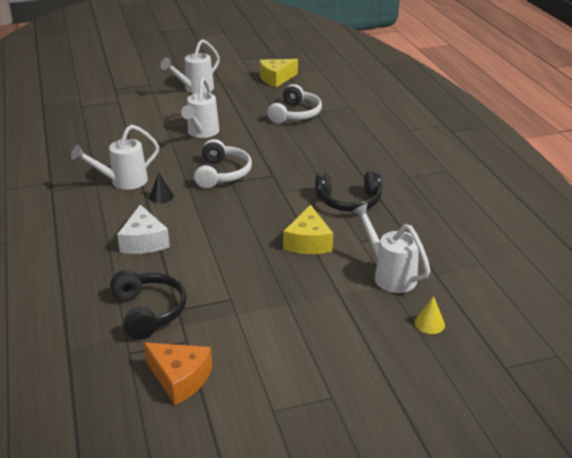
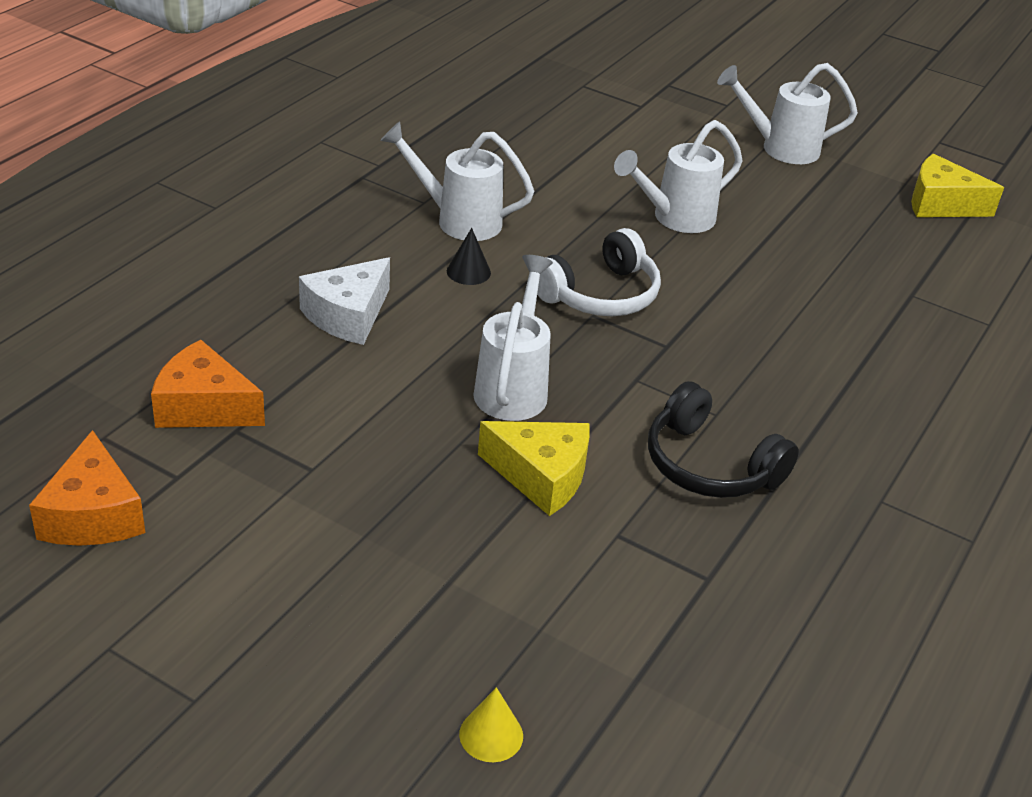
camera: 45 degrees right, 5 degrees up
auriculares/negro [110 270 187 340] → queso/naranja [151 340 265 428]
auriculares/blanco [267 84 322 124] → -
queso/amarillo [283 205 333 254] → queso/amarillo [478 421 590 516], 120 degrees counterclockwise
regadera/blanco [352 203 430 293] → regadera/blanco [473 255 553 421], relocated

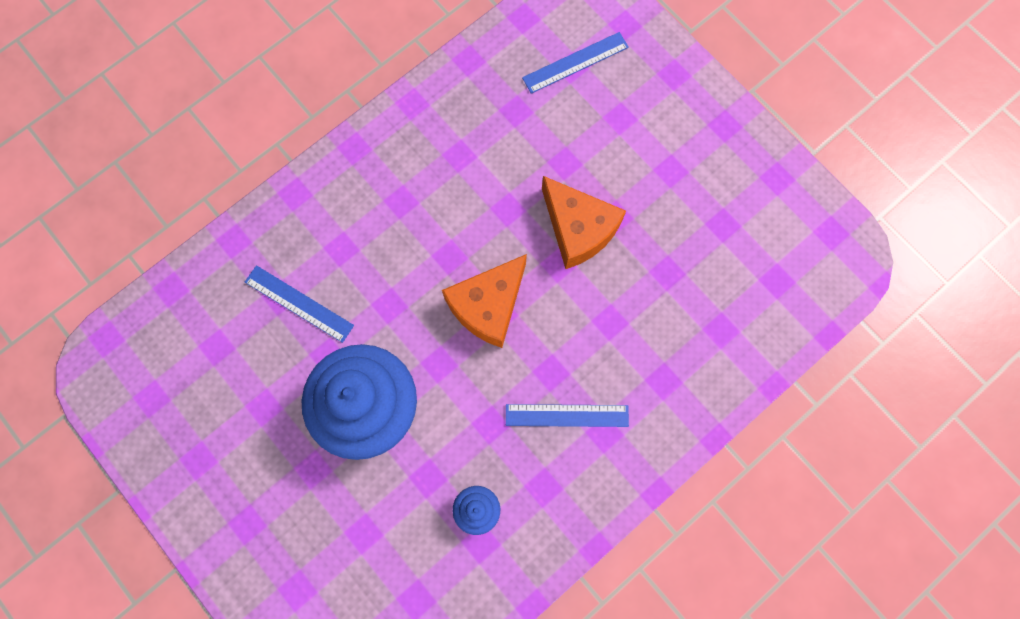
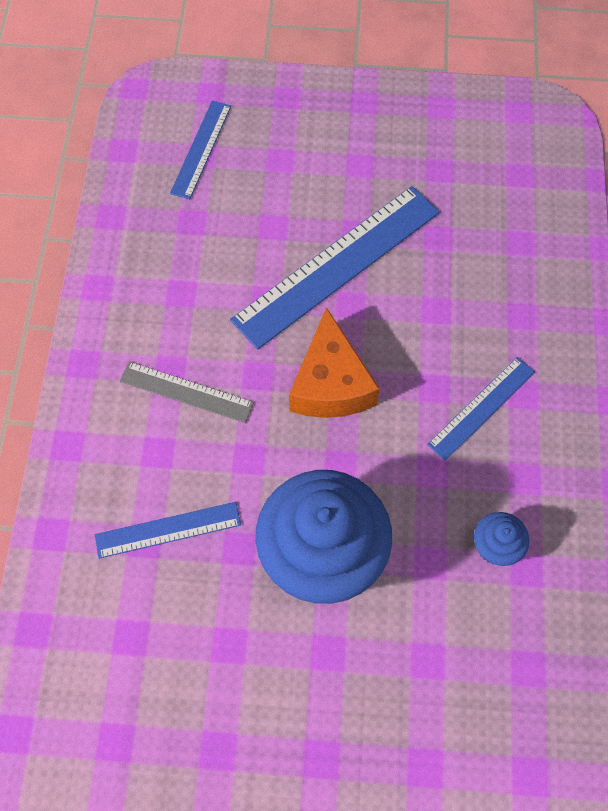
camera: 45 degrees left, 10 degrees down
queso/naranja [542 176 626 269] → regla/azul [230 186 440 350]
- → regla/gris [120 361 254 423]

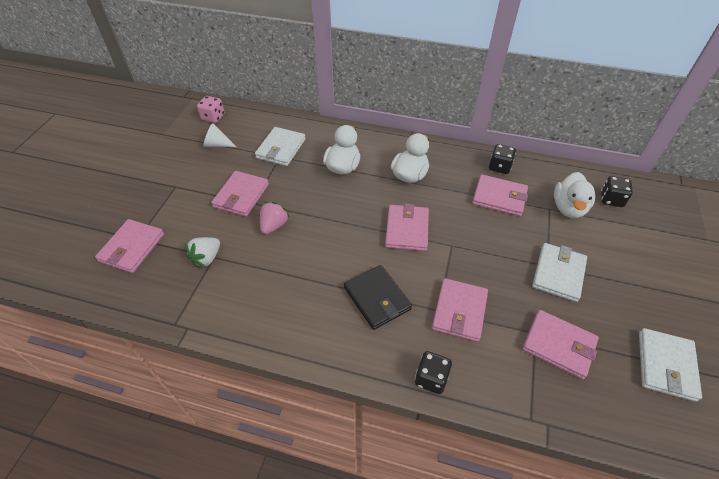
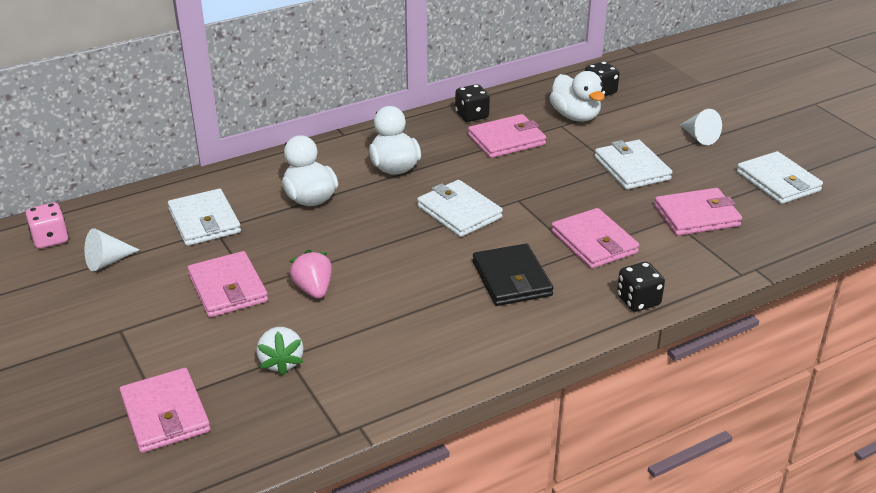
camera: 45 degrees left, 15 degrees down
cartera/negro [344 265 412 330] → cartera/negro [473 244 554 306], 60 degrees clockwise
cartera/rosa [385 203 429 251] → cartera/blanco [417 180 503 237]
- → cono/blanco [680 109 722 145]

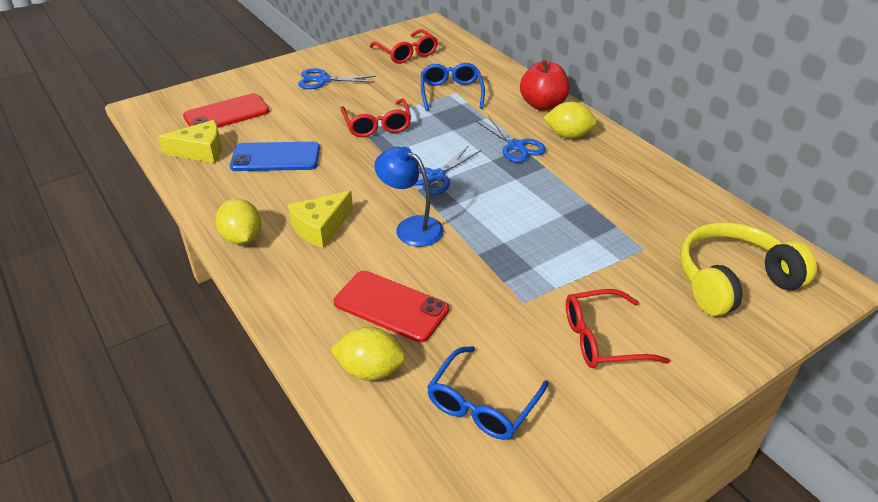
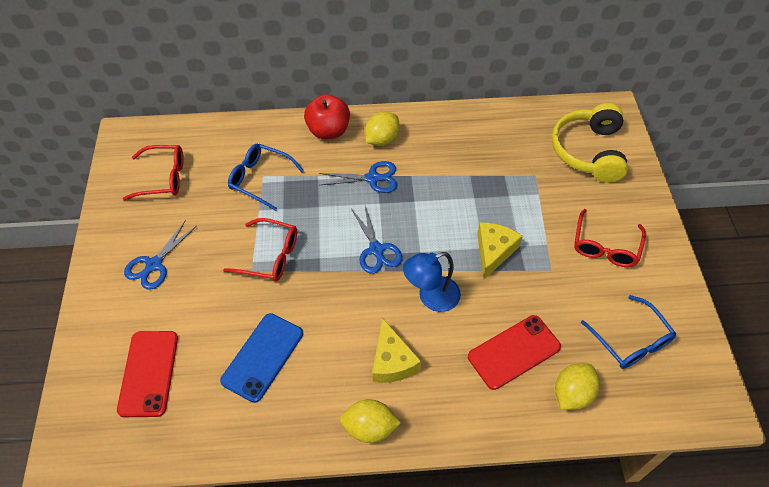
camera: 60 degrees left, 15 degrees up
queso/amarillo [158 120 222 163] → queso/amarillo [477 222 523 279], relocated

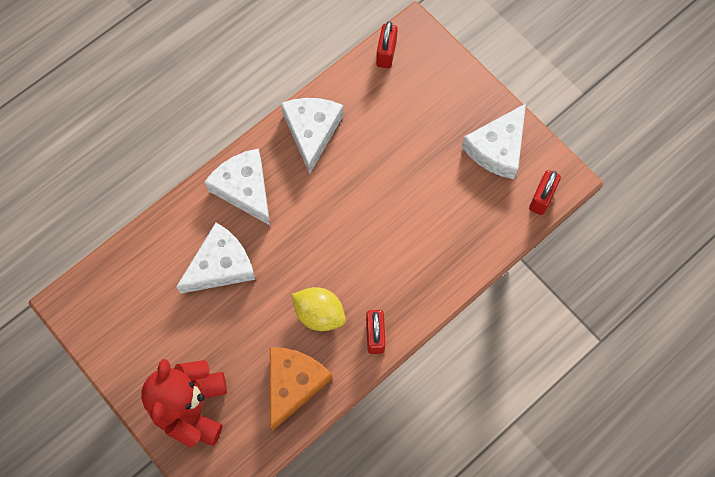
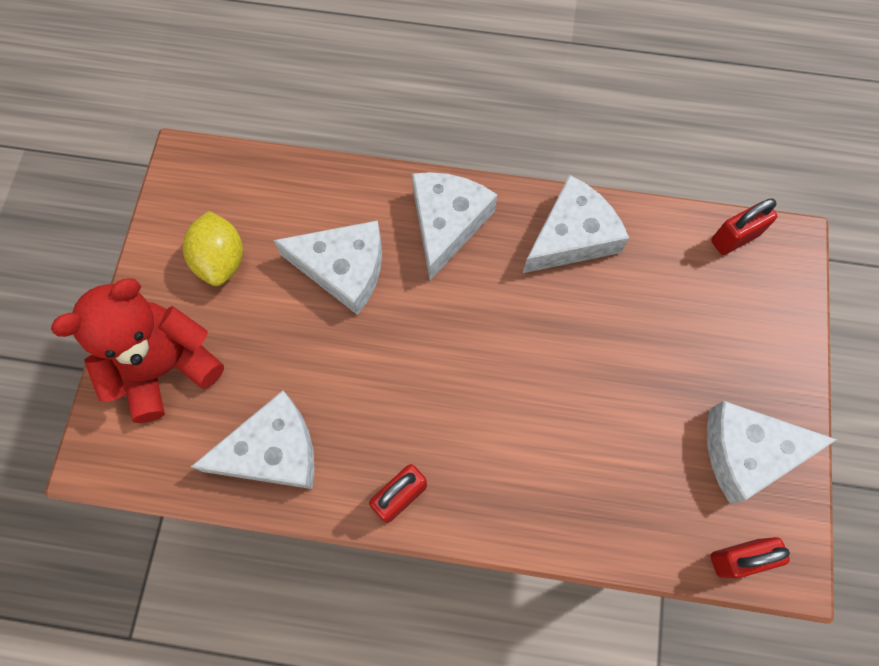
camera: 50 degrees right, 0 degrees up
queso/naranja [270 347 333 430] → queso/blanco [191 390 315 489]
limón/amarillo [291 287 346 331] → limón/amarillo [183 211 243 286], relocated

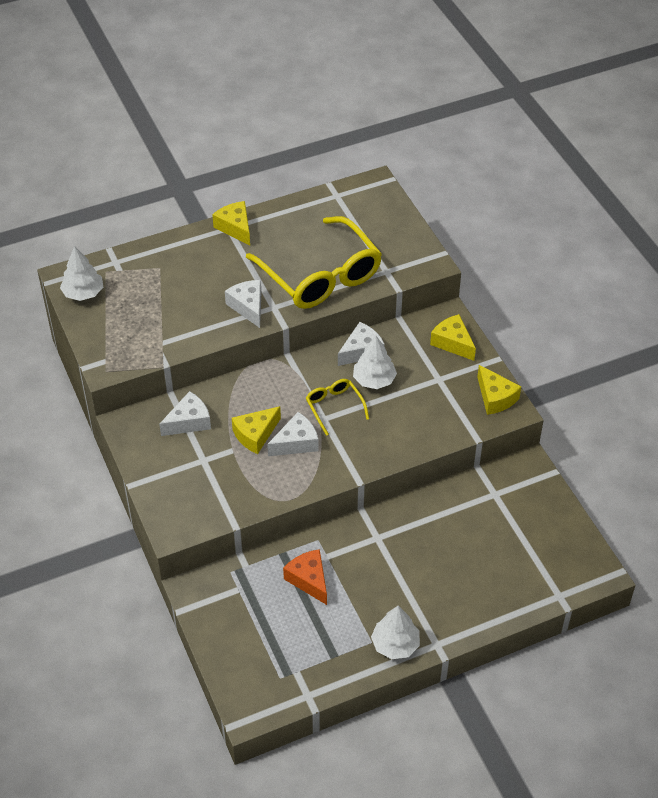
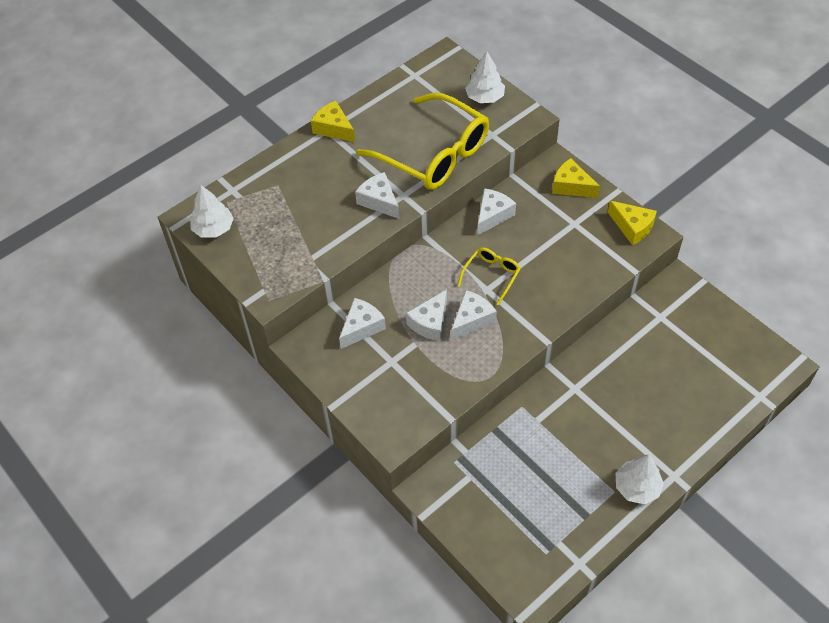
camera: 15 degrees left, 5 degrees up
queso/amarillo [232 406 281 454] → queso/blanco [406 289 447 341]
queso/naranja [283 549 327 605] → -
gafas/amarillo [306 379 369 436] → gafas/amarillo [457 247 521 305], 75 degrees clockwise
árbol/blanco [353 336 397 389] → árbol/blanco [465 51 505 103], relocated

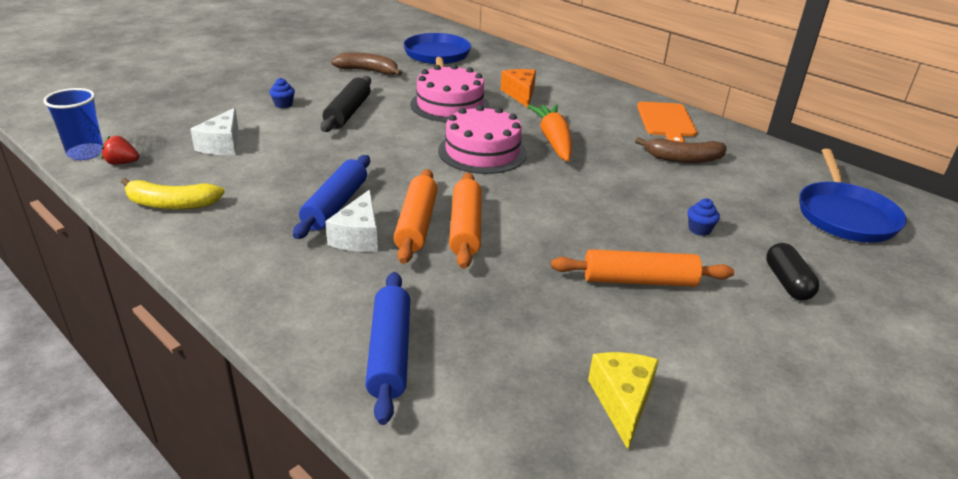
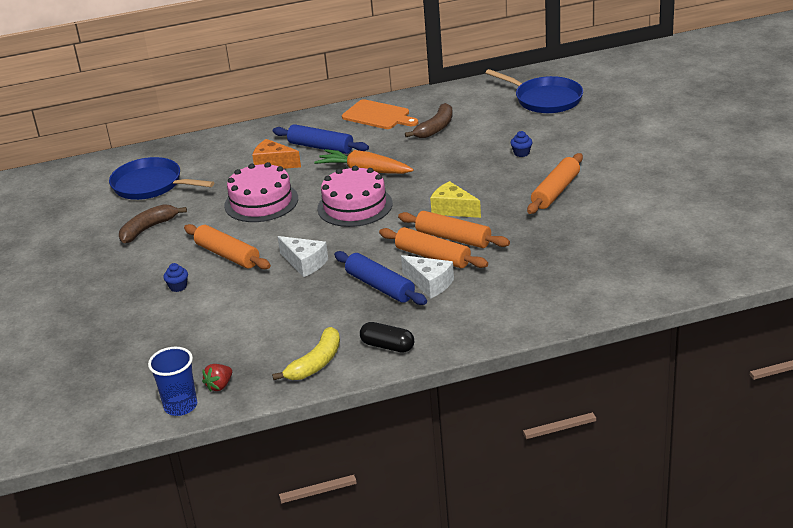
camera: 55 degrees left, 0 degrees up
queso/blanco [190 108 239 155] → queso/blanco [277 236 328 277], relocated
rodillo/negro [320 76 371 132] → rodillo/naranja [184 224 271 270]
rodillo/azul [365 272 410 425] → rodillo/azul [273 124 369 154], relocated
queso/amarillo [588 352 659 449] → queso/amarillo [430 181 481 218], relocated
cápsula/negro [766 243 819 300] → cápsula/negro [360 322 414 353], relocated

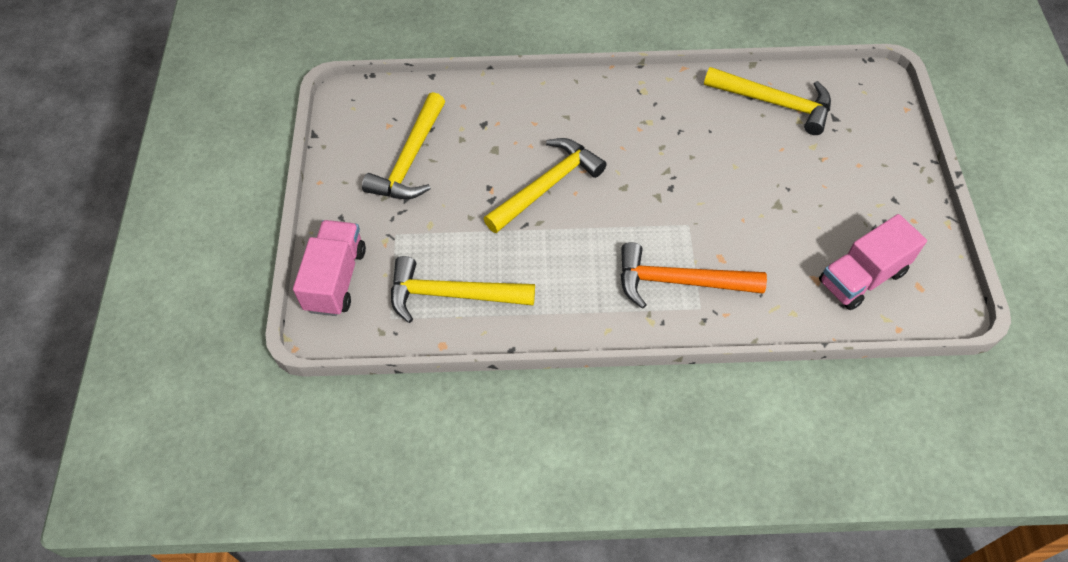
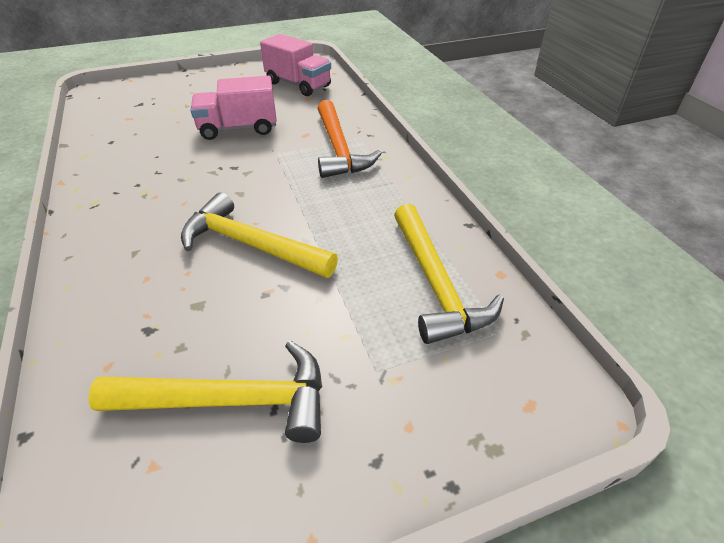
camera: 110 degrees left, 15 degrees down
camión/rosa [293 220 366 316] → camión/rosa [191 76 277 140], relocated
martillo/amarillo [704 67 831 135] → -

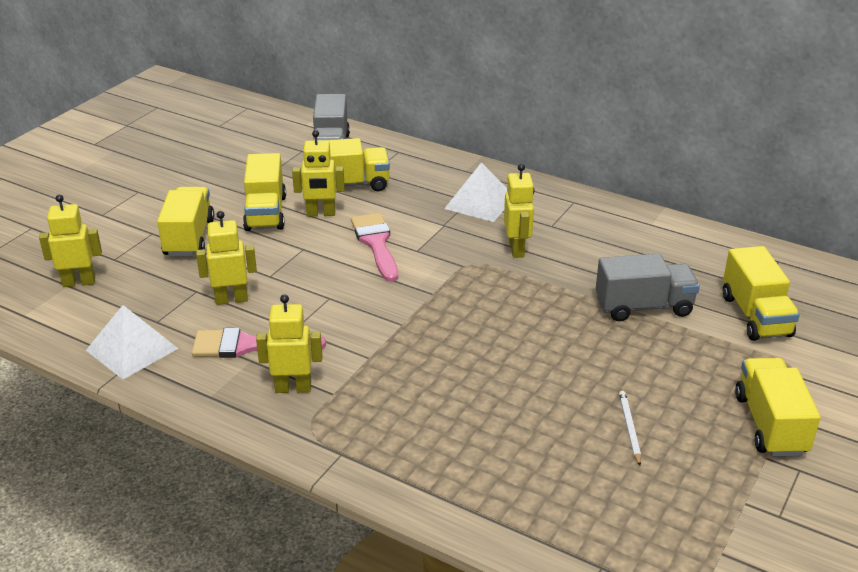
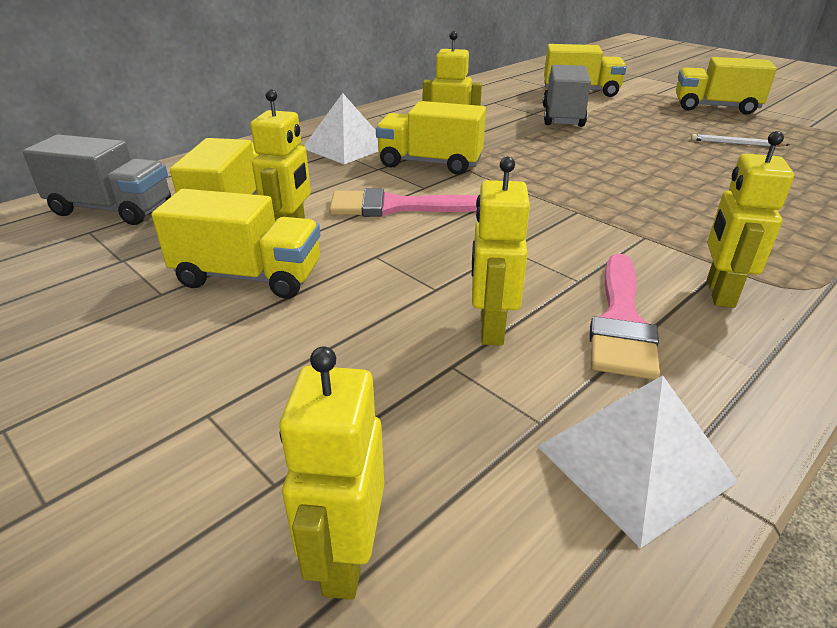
camera: 75 degrees left, 0 degrees up
camión/amarillo [157 187 215 256] → camión/amarillo [376 101 486 175], relocated

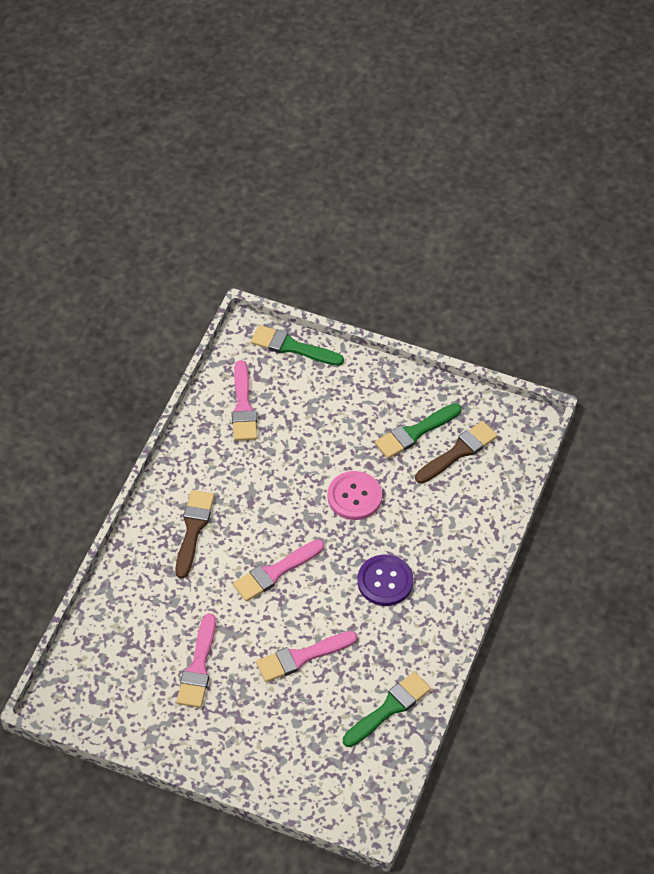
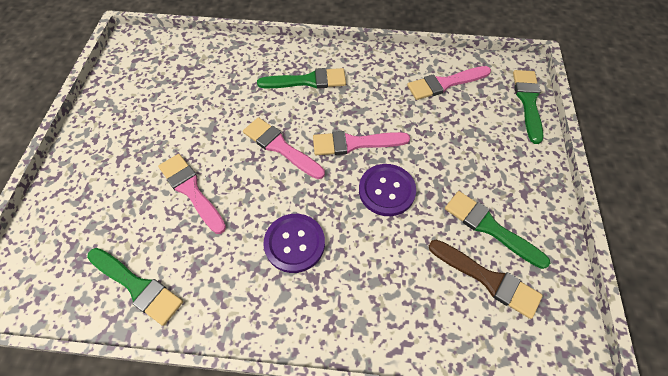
camera: 75 degrees right, 5 degrees up
pincel/marrón [176 490 214 579] → pincel/verde [257 68 346 89]
pincel/rosa [176 613 216 708] → pincel/rosa [313 131 410 155], relocated
botón/rosa [328 471 382 520] → botón/morado [359 164 416 216]

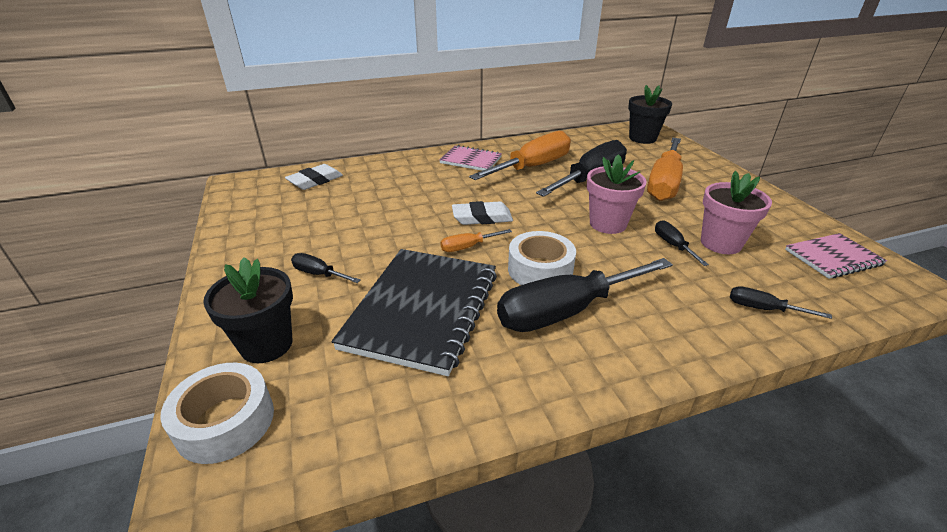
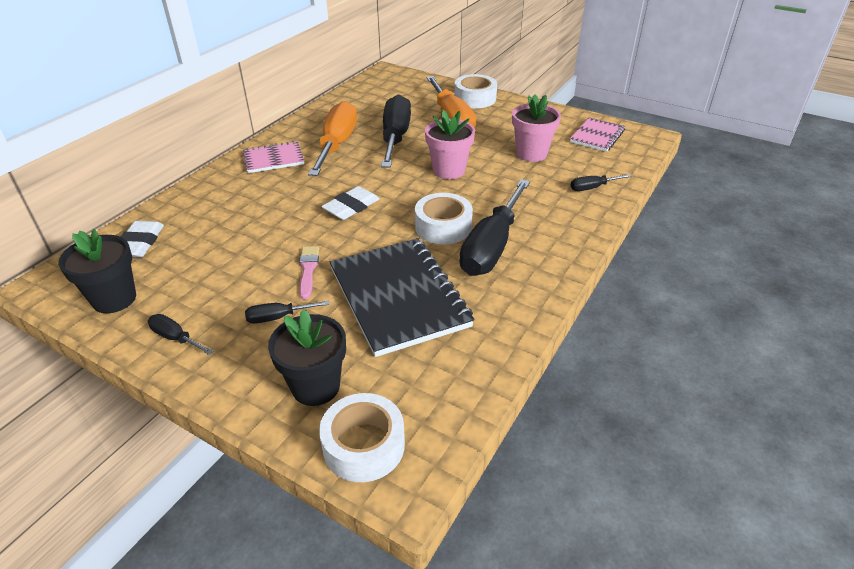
camera: 40 degrees left, 5 degrees up
destornillador/naranja [440 229 512 252] → -
maceta/negro [628 85 672 144] → maceta/negro [58 229 136 314], relocated
destornillador/negro [655 220 709 266] → destornillador/negro [148 314 214 355], relocated
- → pincel/rosa [299 246 319 299]
- → cinta adhesiva/blanco [454 74 497 108]

